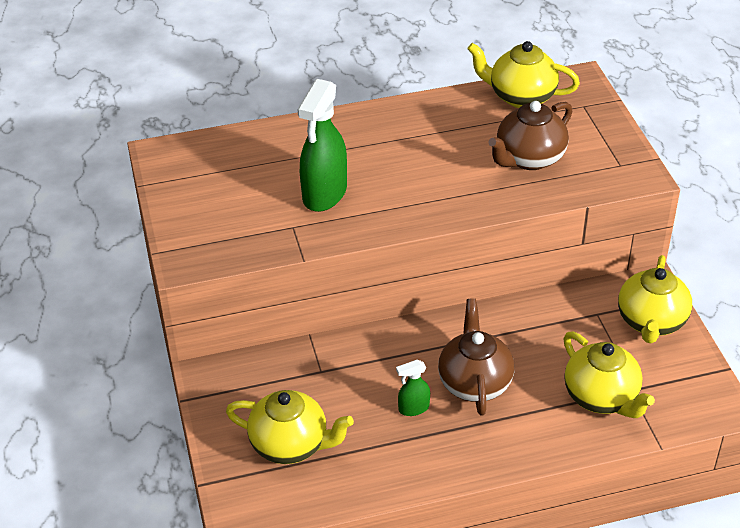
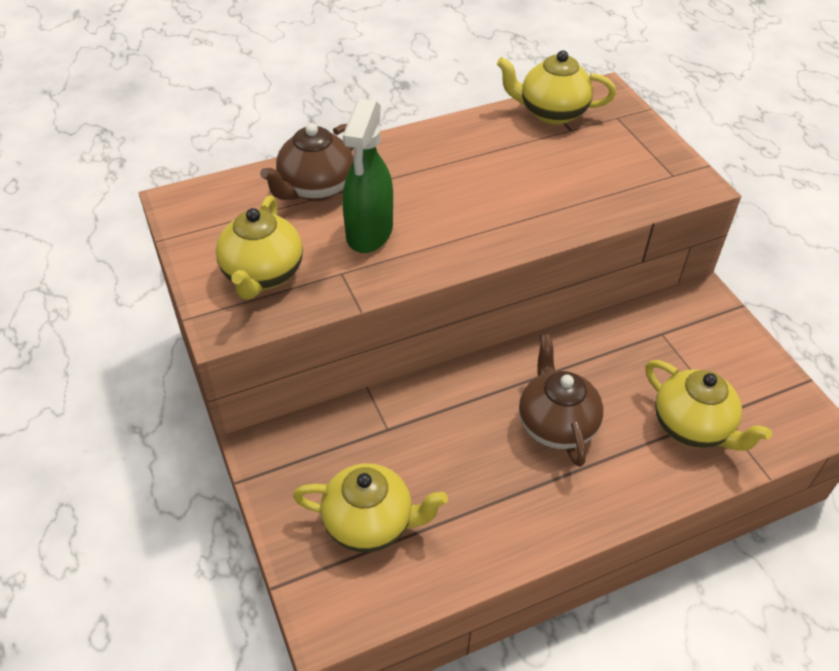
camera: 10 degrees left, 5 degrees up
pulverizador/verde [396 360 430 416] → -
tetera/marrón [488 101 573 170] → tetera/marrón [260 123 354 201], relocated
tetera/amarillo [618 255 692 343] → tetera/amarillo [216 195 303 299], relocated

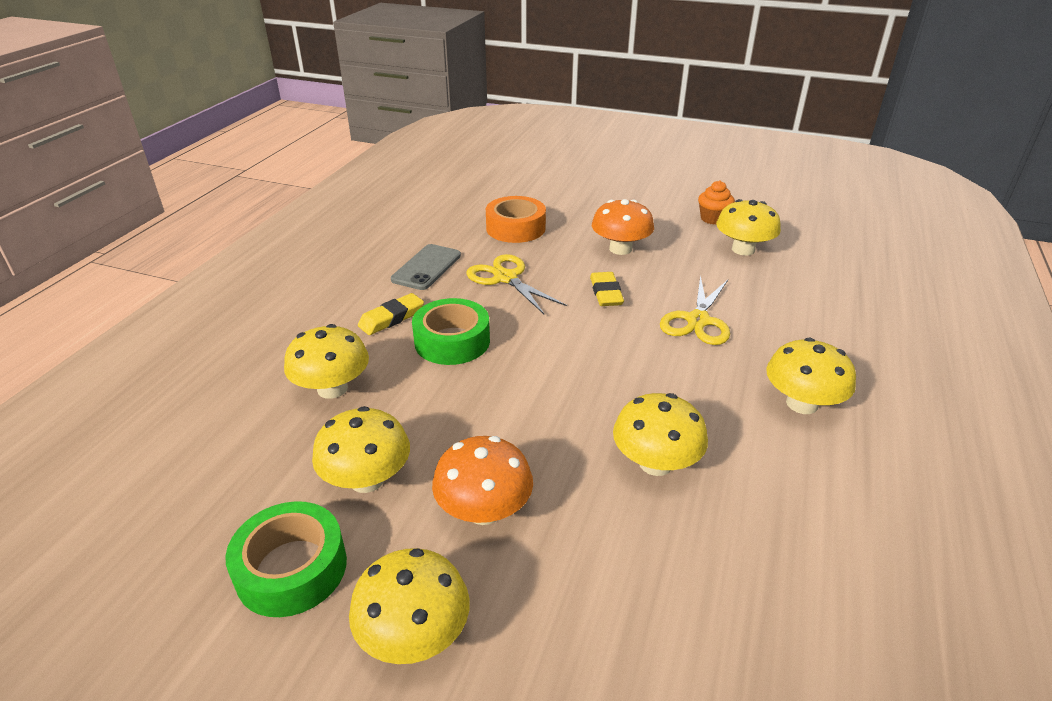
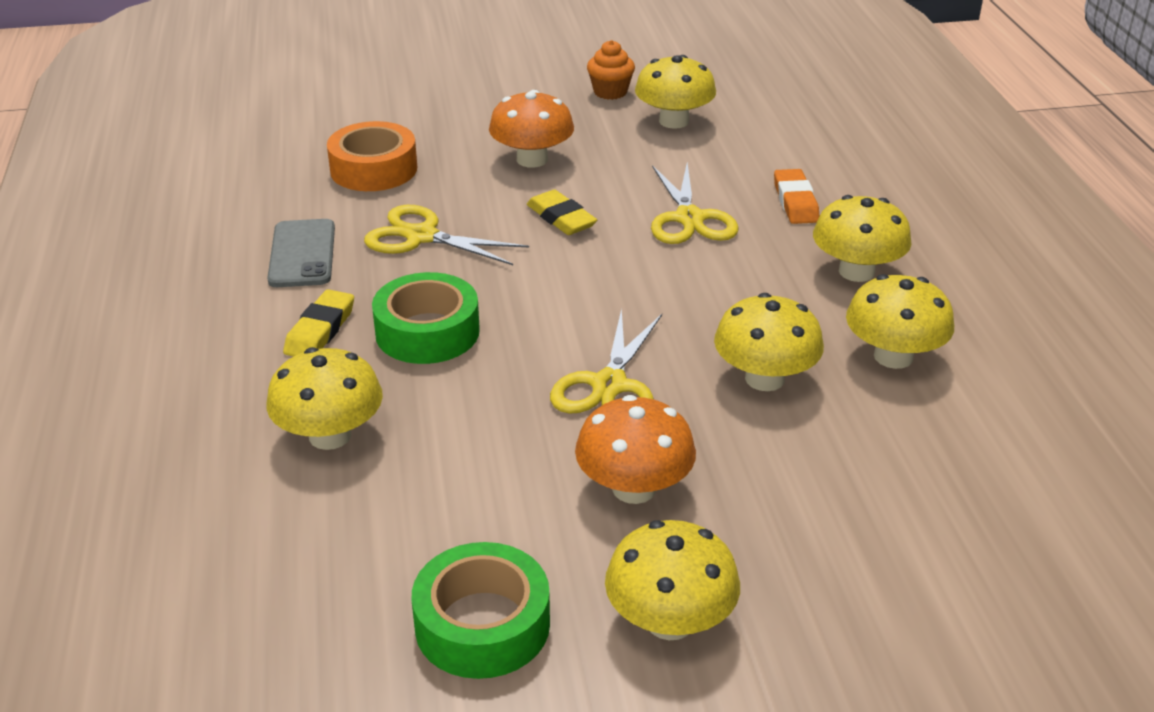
camera: 30 degrees left, 0 degrees up
seta/amarillo [312 406 410 493] → seta/amarillo [846 274 954 369], relocated
- → tijeras/amarillo [550 309 662 414]
- → goma de borrar/naranja [774 169 819 224]

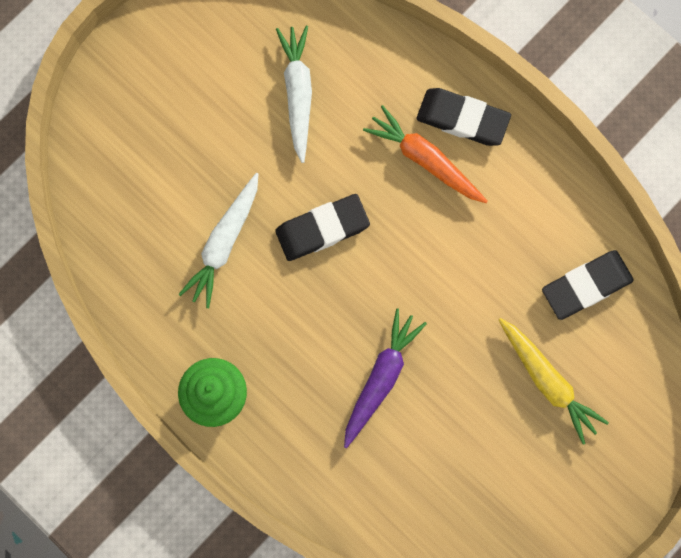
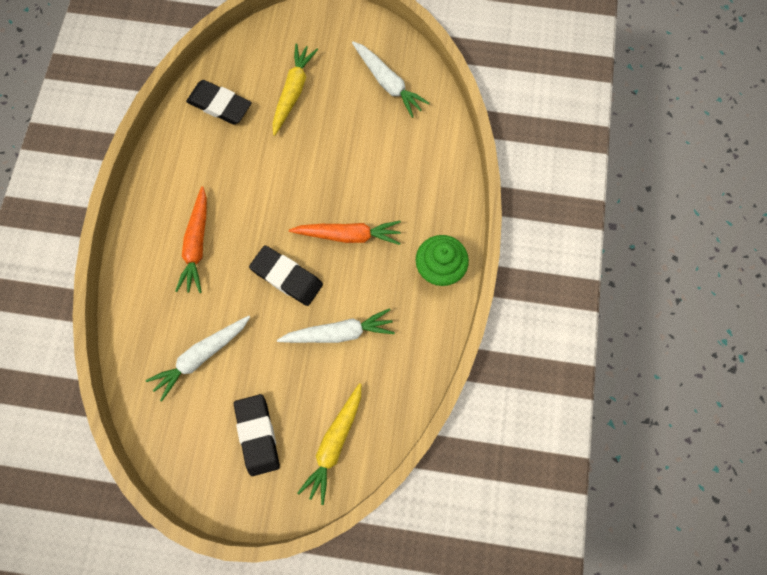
camera: 125 degrees left, 5 degrees down
zanahoria/morado [344 308 427 448] → -
goma de borrar/negro [416 88 511 146] → goma de borrar/negro [234 394 280 476], relocated
- → zanahoria/naranja [289 221 401 245]
- → zanahoria/amarillo [297 383 361 505]
- → zanahoria/blanco [352 41 430 118]

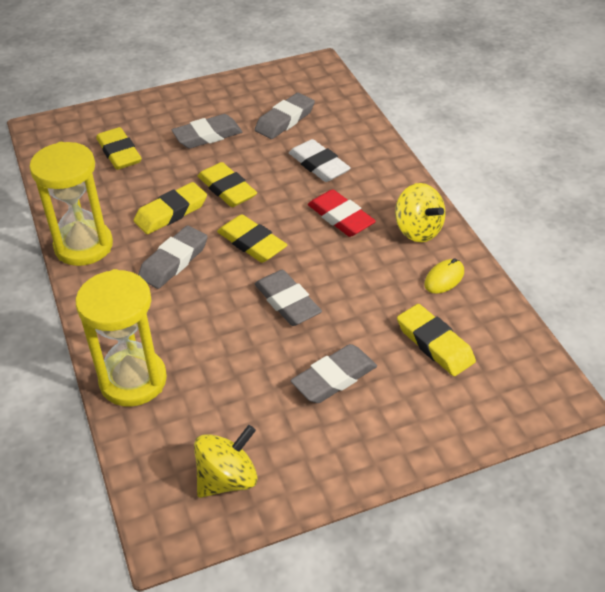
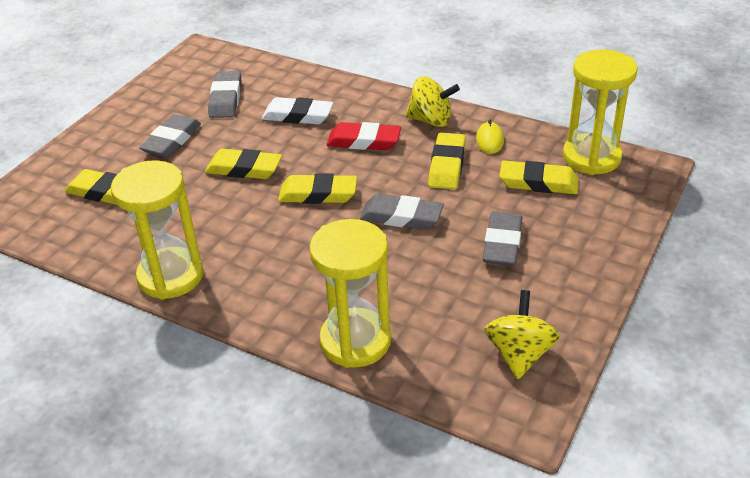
camera: 40 degrees left, 5 degrees down
goma de borrar/amarillo [134 182 207 234] → goma de borrar/amarillo [428 133 466 189], relocated
goma de borrar/gris [138 225 208 289] → -
- → reloj de arena/amarillo [563 49 638 175]

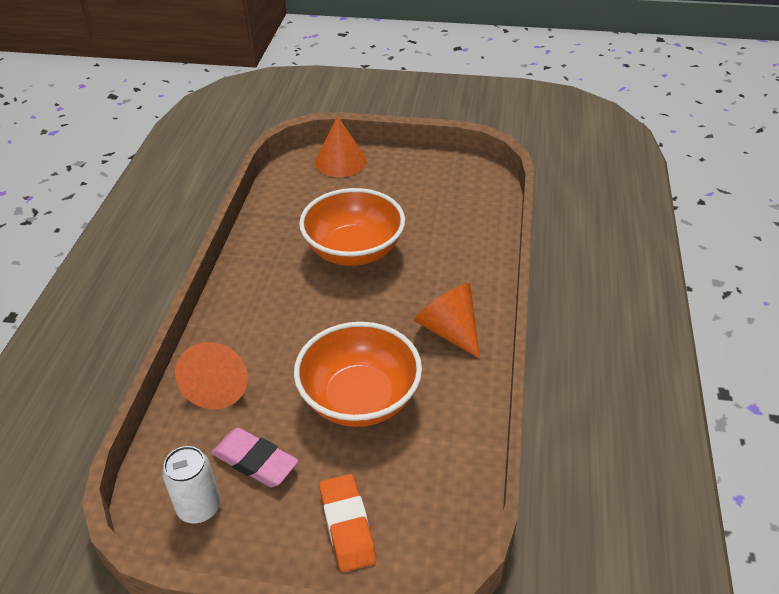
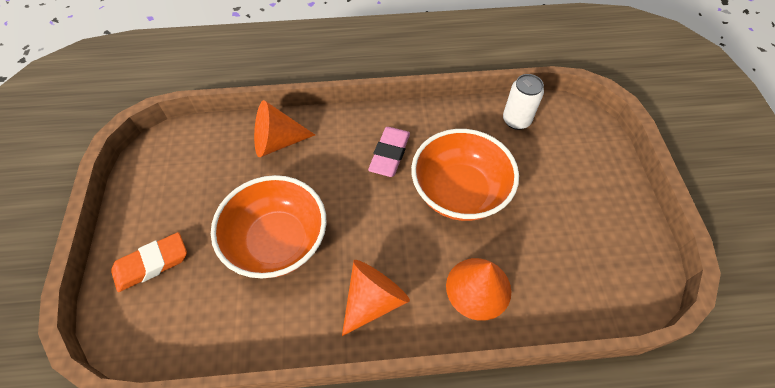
camera: 75 degrees right, 15 degrees up
lata/blanco [162 446 220 523] → lata/blanco [503 74 544 130], relocated
goma de borrar/rosa [211 428 299 487] → goma de borrar/rosa [368 127 410 177], relocated
cono/naranja [315 116 367 177] → cono/naranja [446 258 511 321], relocated

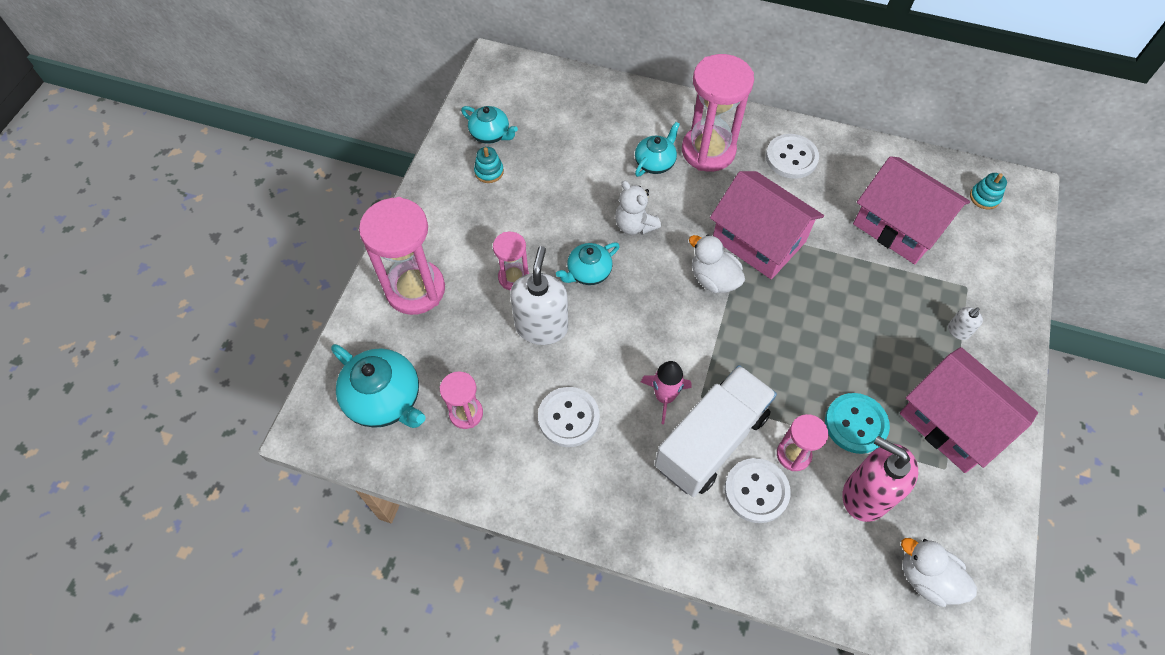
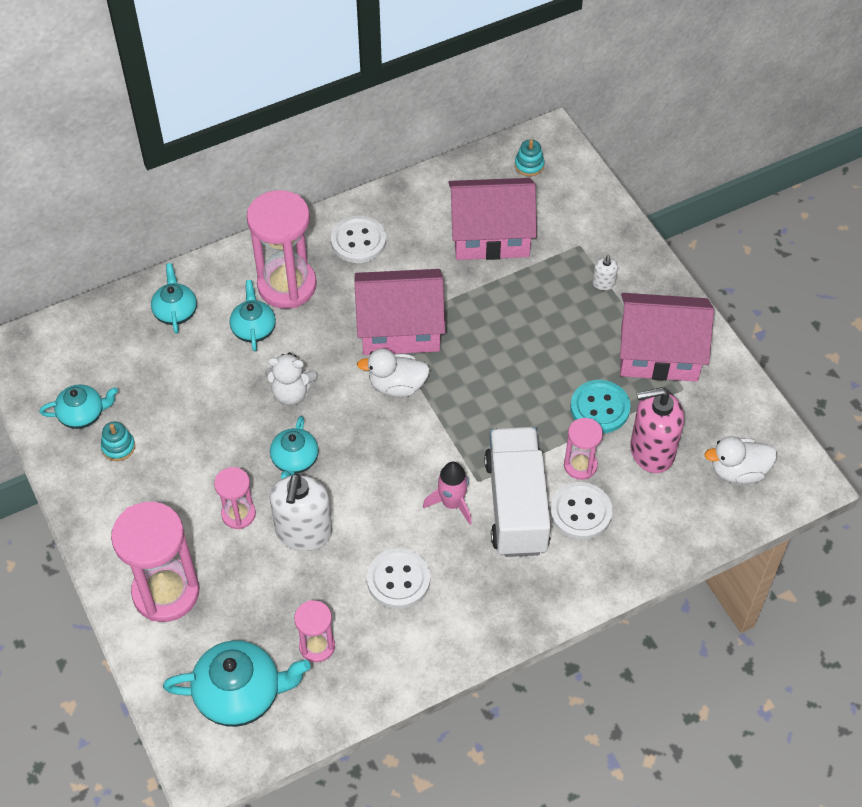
camera: 45 degrees left, 5 degrees down
dispensador de jabón/blanco [510 246 568 345] → dispensador de jabón/blanco [270 473 332 551], 135 degrees counterclockwise
- → tetera/turquesa [151 263 197 334]

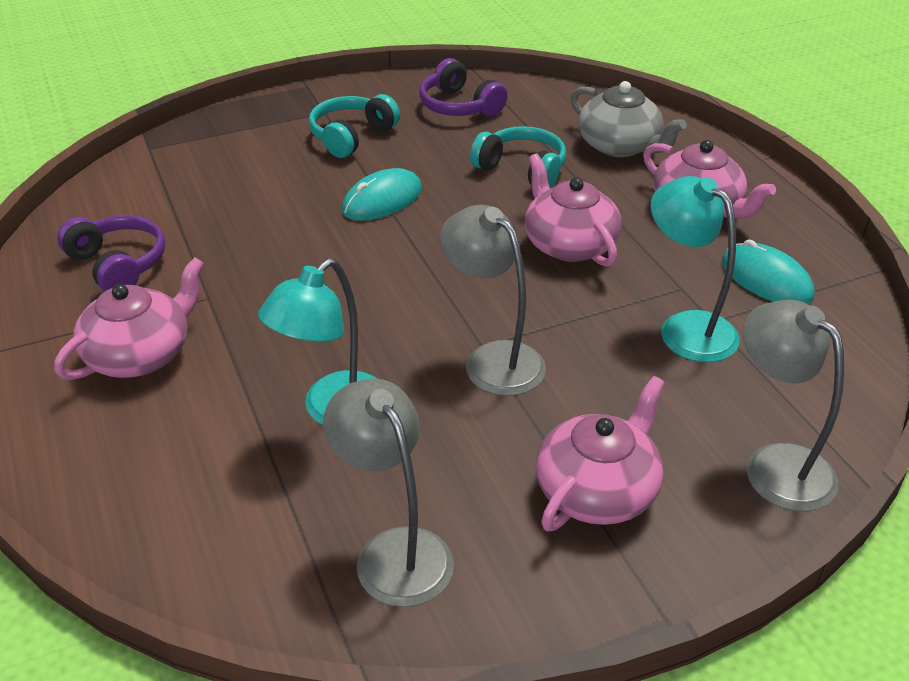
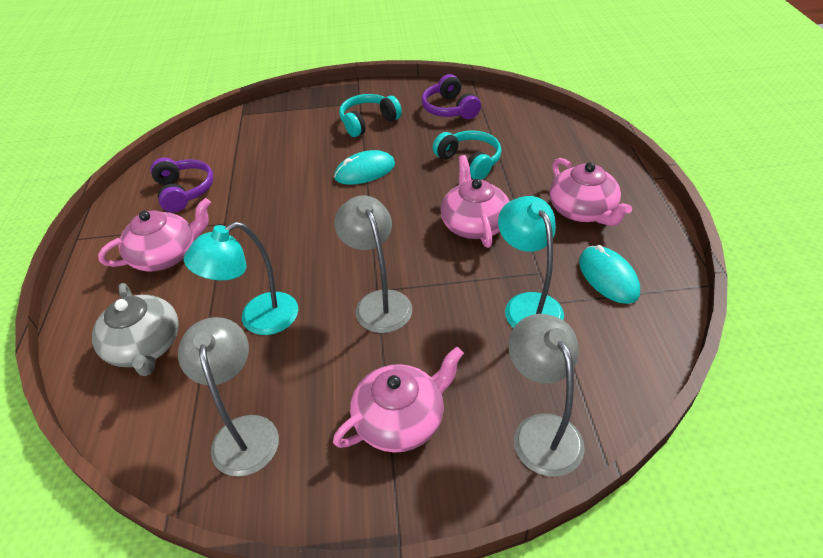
camera: 20 degrees right, 5 degrees up
tetera/gris [571 81 687 157] → tetera/gris [92 283 179 376], relocated

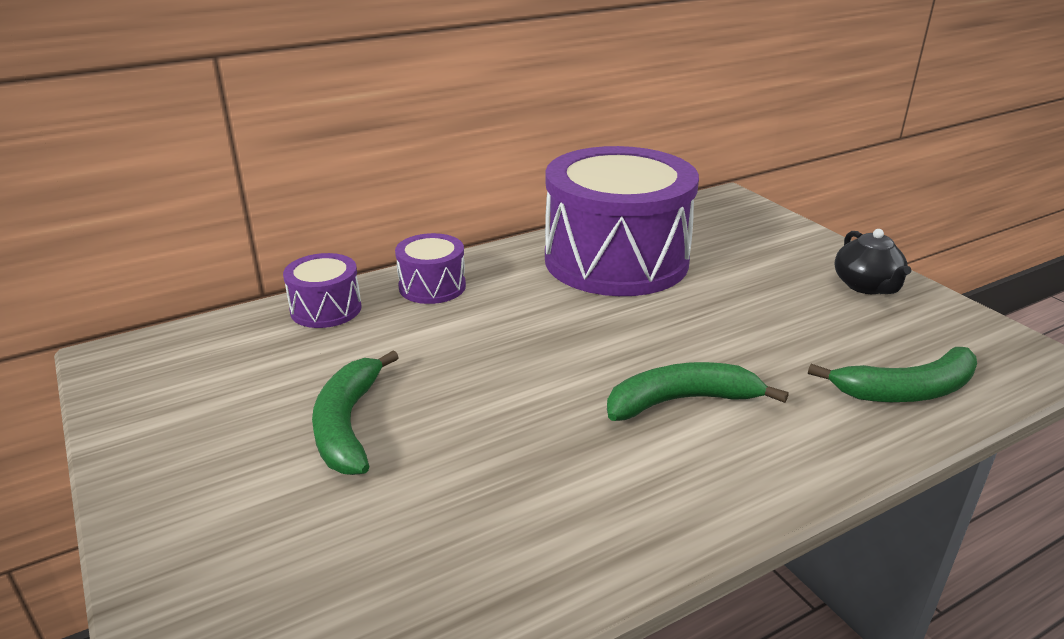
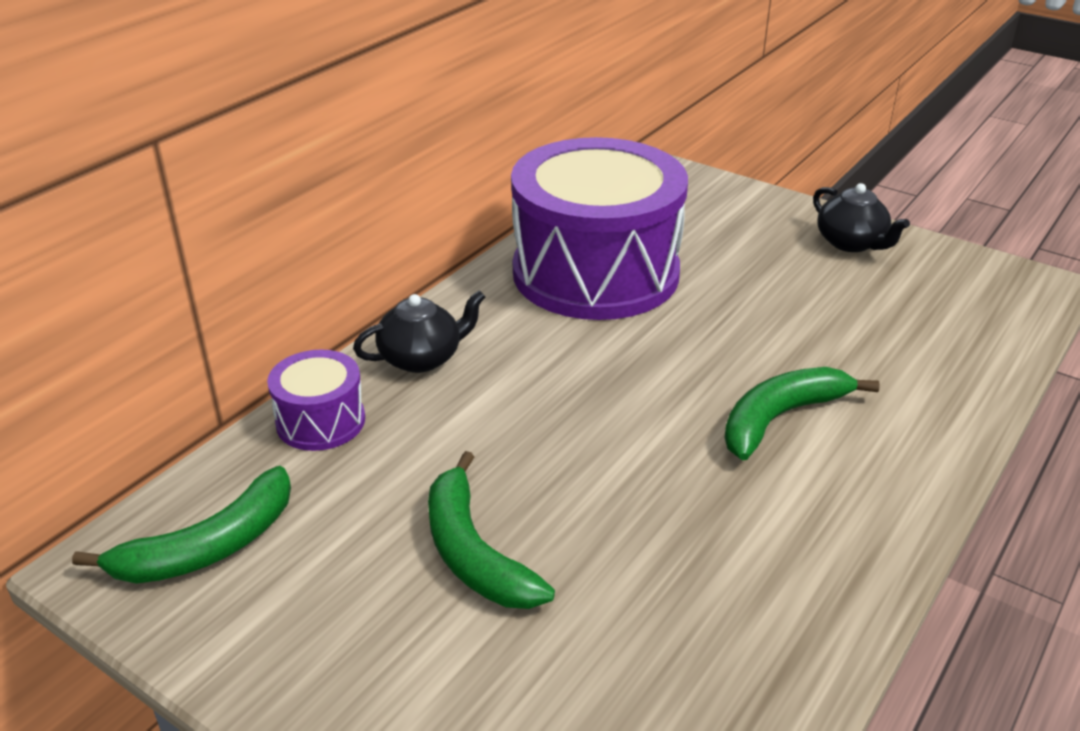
camera: 25 degrees left, 5 degrees up
tambor/morado [395 233 466 304] → tetera/negro [353 290 485 373]
plátano/verde [808 347 977 402] → plátano/verde [72 466 291 584], relocated

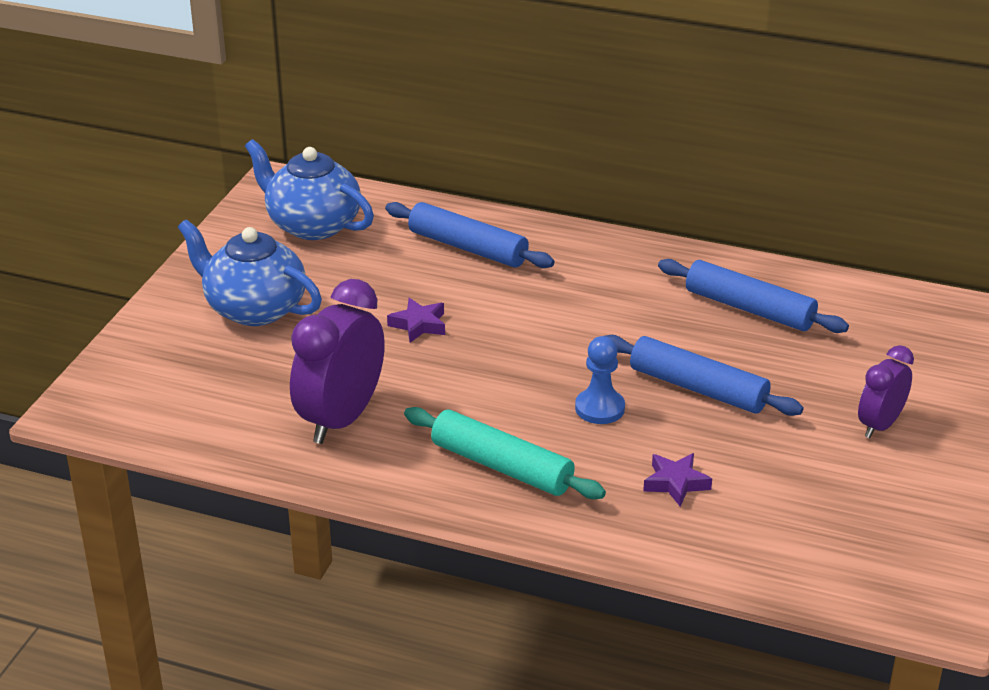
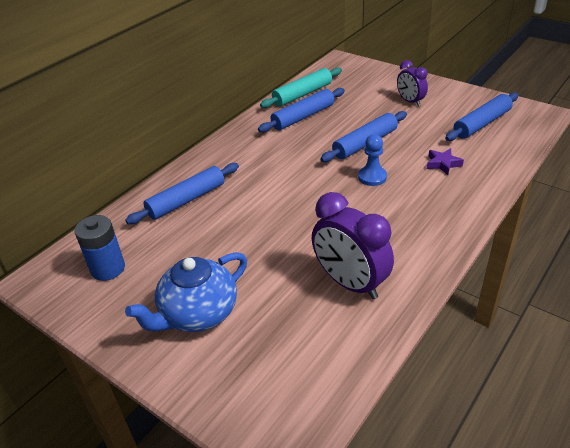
camera: 70 degrees left, 5 degrees up
tetera/azul [245 139 374 240] → pila/azul [74 215 125 281]
estrella/morado [387 298 445 343] → -
rodillo/turquesa [404 407 606 499] → rodillo/turquesa [260 67 342 108], relocated
- → rodillo/azul [445 92 519 141]

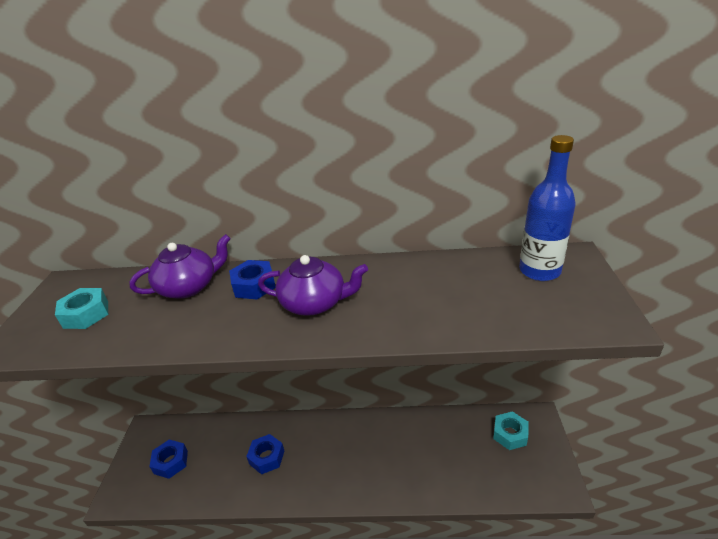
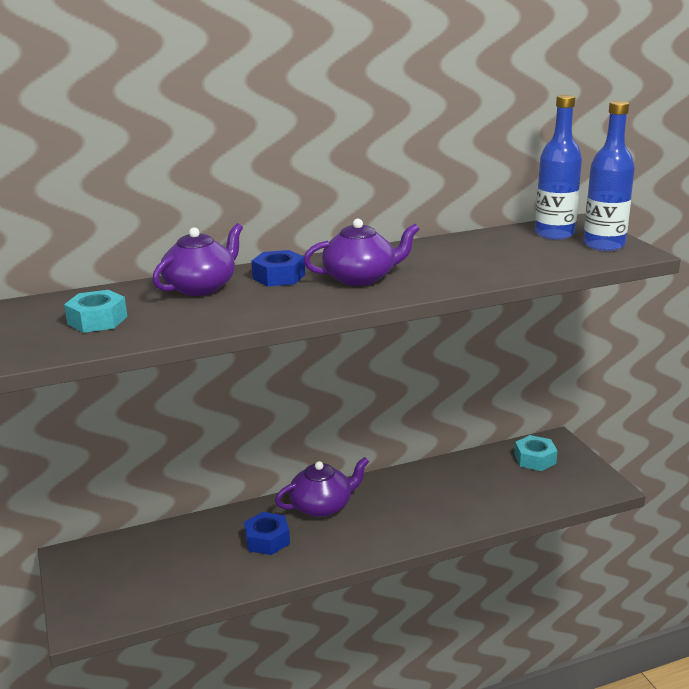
camera: 25 degrees left, 10 degrees down
tuerca/azul [149 439 188 479] → -
- → tetera/morado [275 457 369 517]
- → botella/azul [583 101 635 251]

